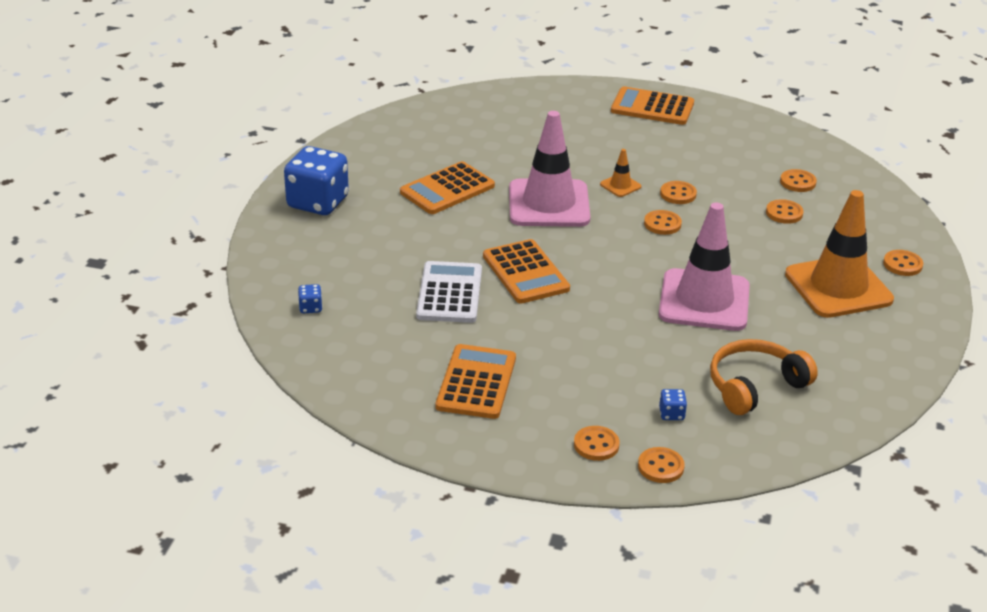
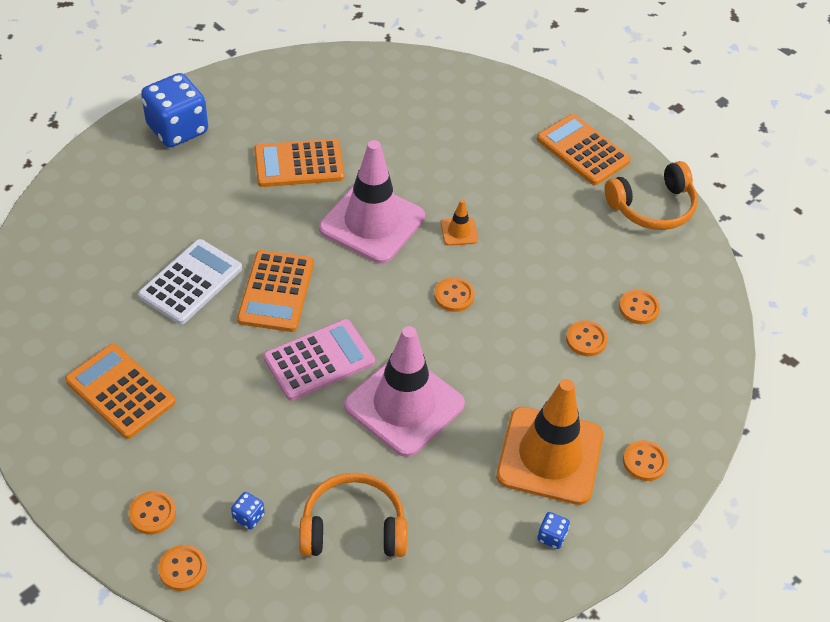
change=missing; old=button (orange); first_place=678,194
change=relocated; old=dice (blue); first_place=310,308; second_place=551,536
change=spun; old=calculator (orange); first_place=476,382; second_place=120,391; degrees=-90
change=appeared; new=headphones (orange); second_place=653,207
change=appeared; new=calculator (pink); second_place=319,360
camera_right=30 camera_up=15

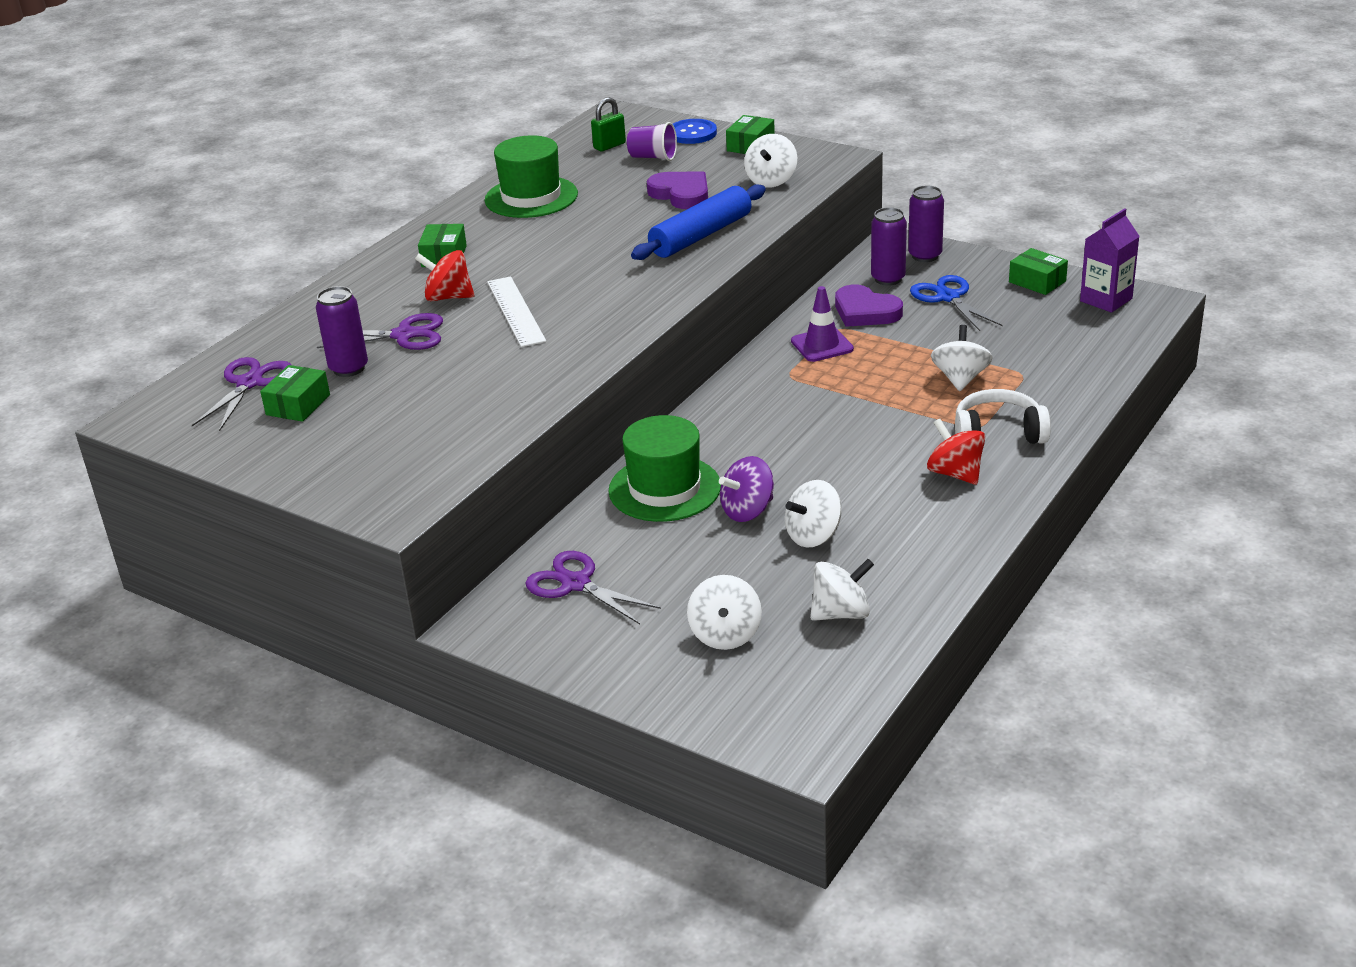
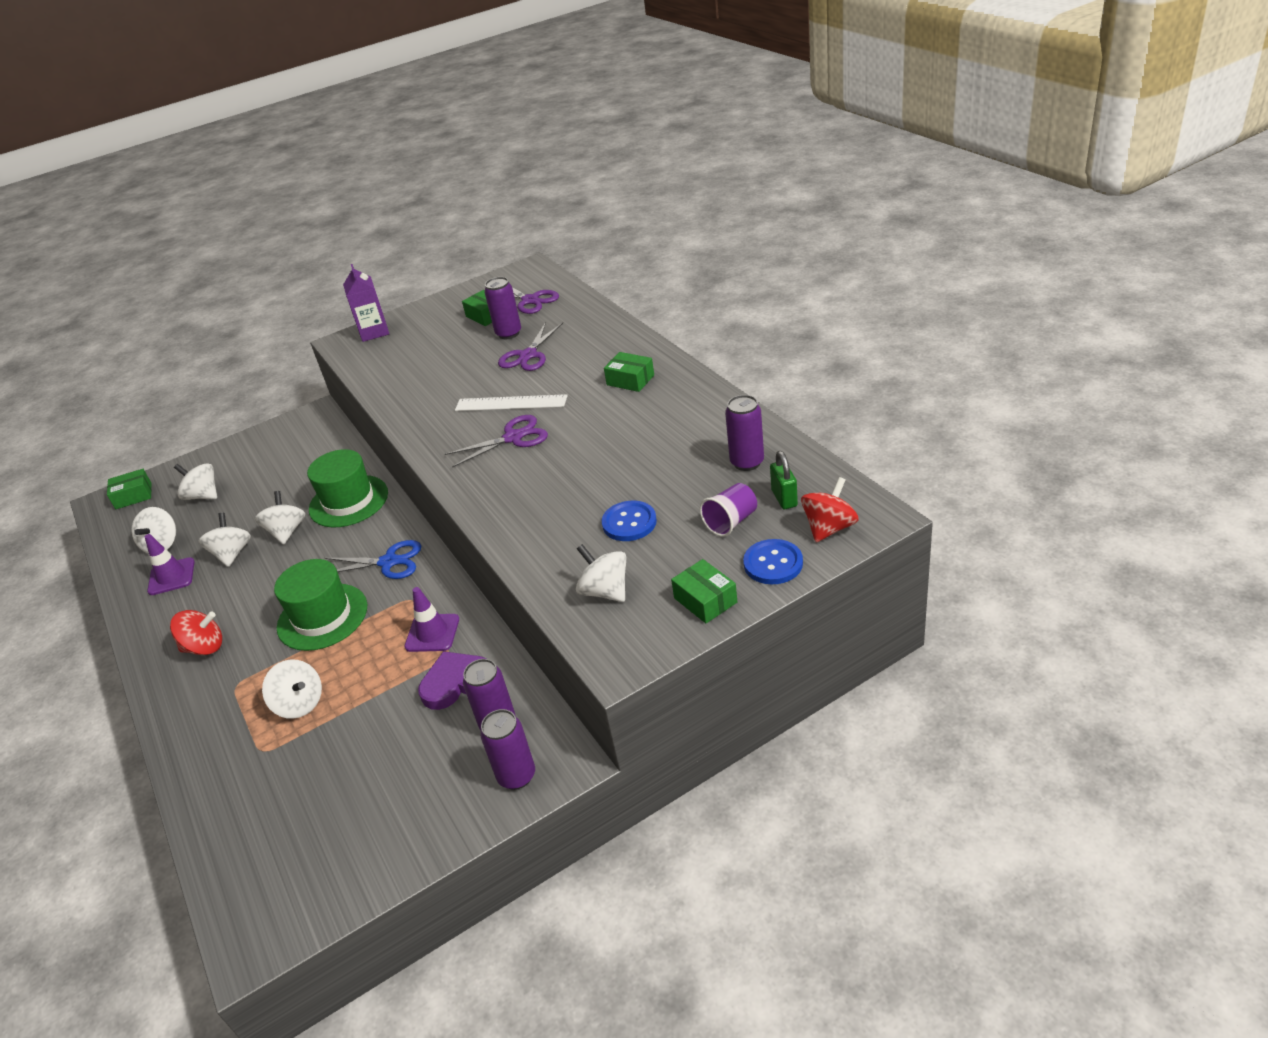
change=relocated; old=hat (green); first_place=531,197; second_place=322,617
change=exchanged; old=heart (purple); new=button (blue); first_place=681,194; second_place=629,523
change=missing; old=rolling pin (blue); first_place=701,236
change=relocated; old=carton (purple); first_place=1106,300; second_place=374,332
change=relocated; old=box (green); first_place=1037,282; second_place=133,496
change=relocated; old=spinning top (red); first_place=448,297; second_place=829,528
change=relocated; old=scissors (blue); first_place=948,297; second_place=389,562
change=missing; old=headphones (white); first_place=998,433
change=colour; old=spinning top (purple); new=spinning top (white); first_place=748,511; second_place=287,532
change=relocated; old=scissors (purple); first_place=576,584; second_place=513,438
change=appeared; new=can (purple); second_place=747,462
change=appeared; new=traffic cone (purple); second_place=171,576
camera_right=120 camera_up=5

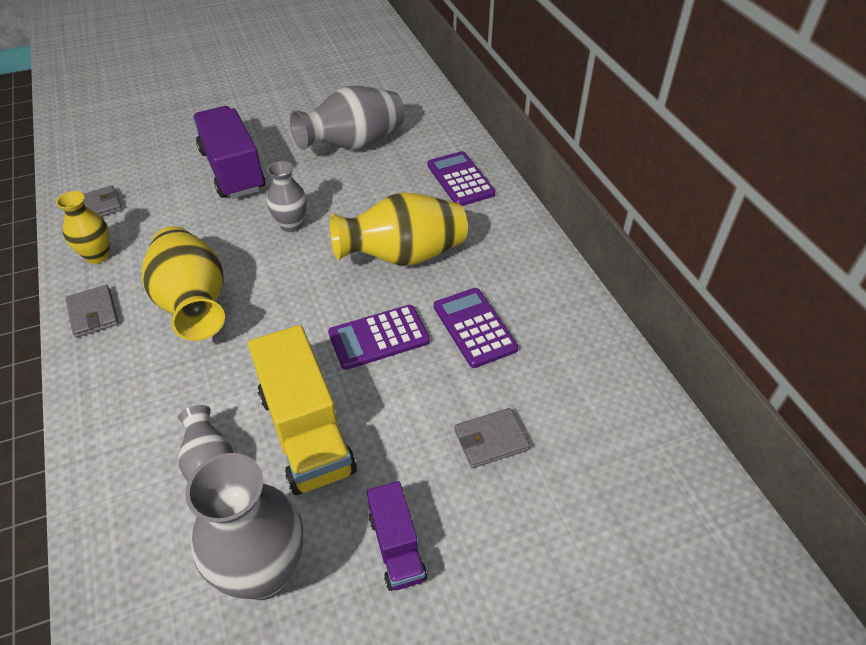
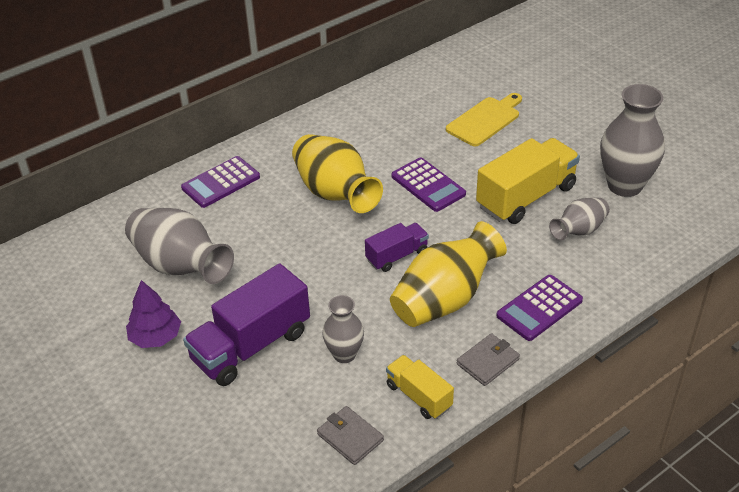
change=relocated; old=vase (grey); first_place=291,225; second_place=344,354
change=exchanged; old=vase (yellow); new=truck (yellow); first_place=98,256; second_place=419,396
change=relocated; old=calculator (purple); first_place=474,327; second_place=539,308
change=exchanged; old=wallet (grey); new=cutting board (yellow); first_place=491,440; second_place=485,120
change=relocated; old=truck (purple); first_place=396,547; second_place=397,256
change=appeared; new=tree (purple); second_place=155,337
camera_right=-105 camera_up=-5

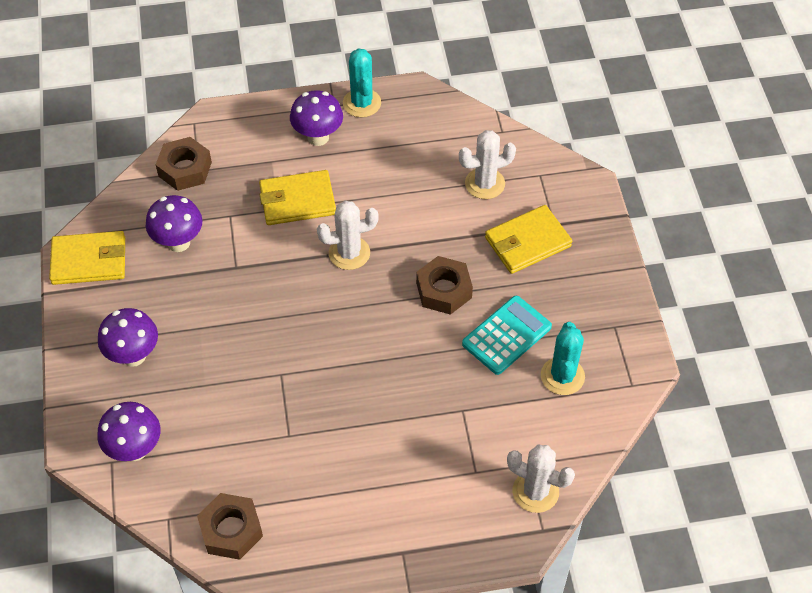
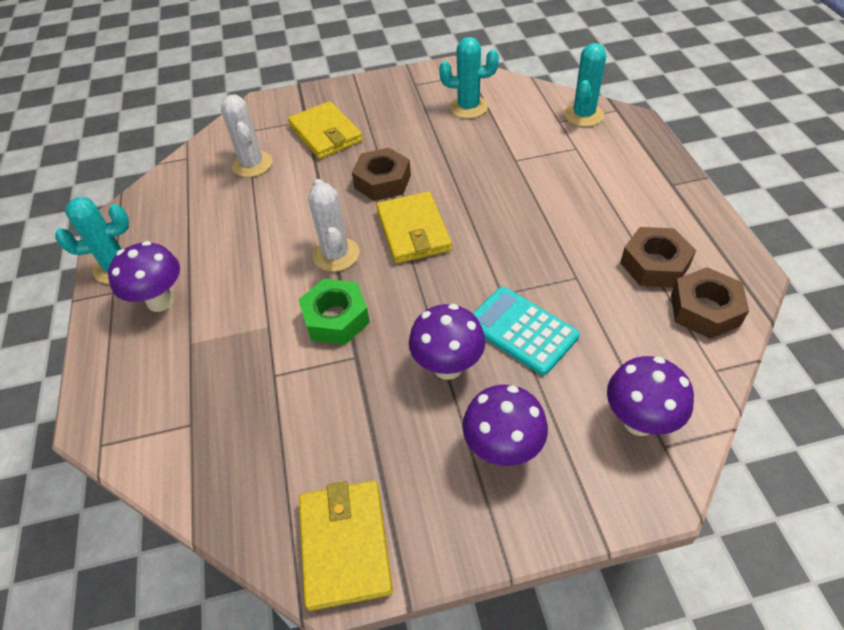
change=relocated; old=nut (brown); first_place=185,169; second_place=654,264
change=relocated; old=wallet (yellow); first_place=297,201; second_place=413,231
change=relocated; old=mushroom (purple); first_place=178,242; second_place=447,367
change=relocated; old=calculator (turquoise); first_place=506,335; second_place=521,330
change=colour; old=cactus (white); new=cactus (turquoise); first_place=535,491; second_place=583,115
change=appeared; new=nut (green); second_place=336,318
camera_right=-90 camera_up=-5

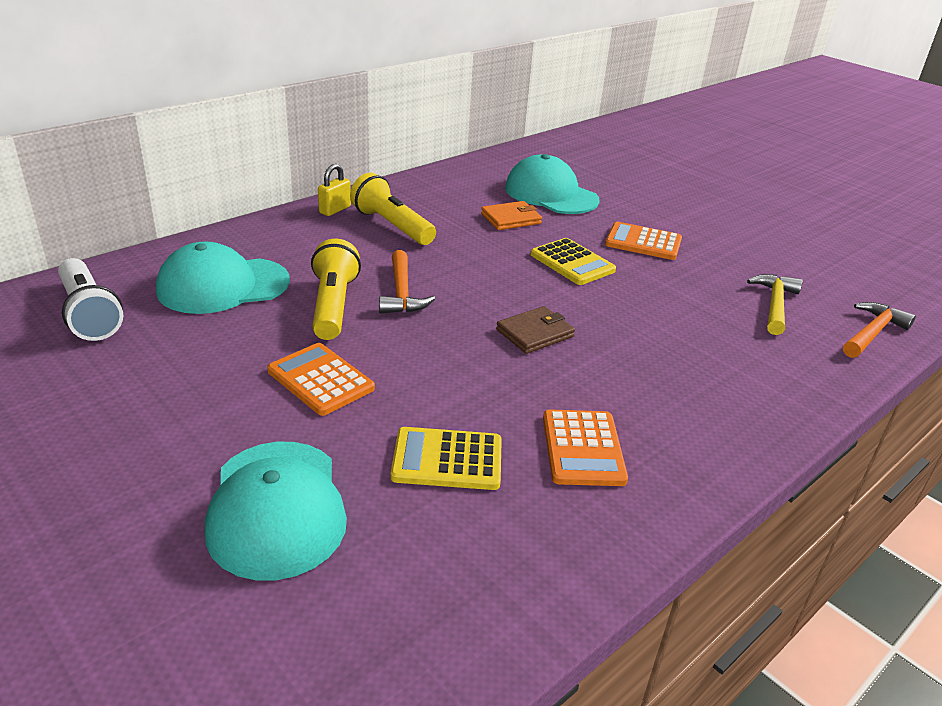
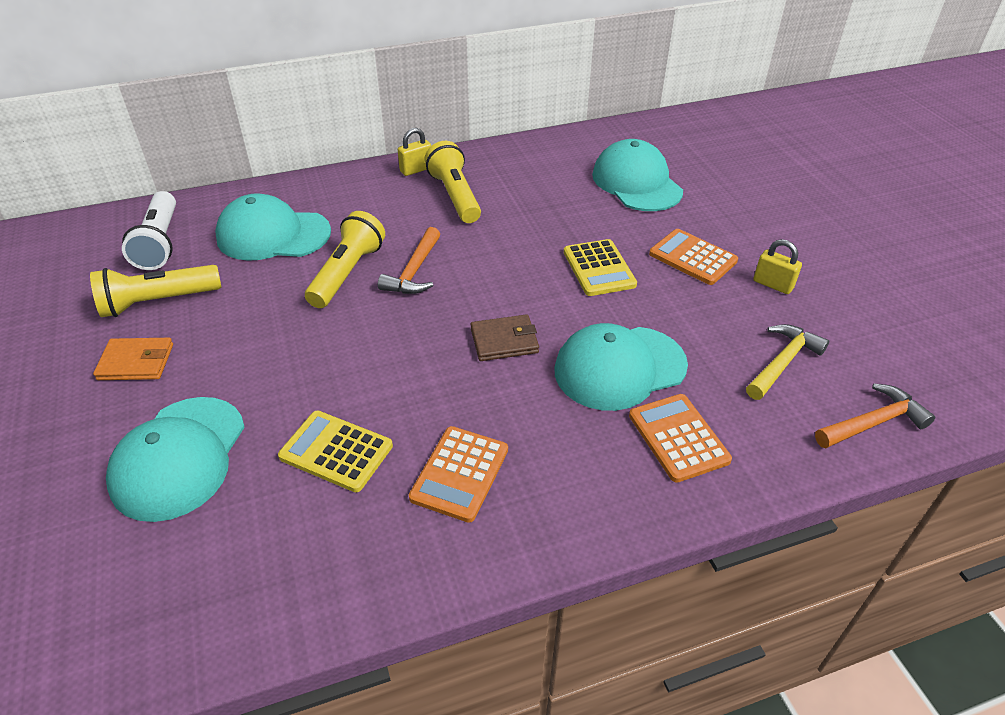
change=relocated; old=wallet (orange); first_place=511,219; second_place=136,362
change=relocated; old=calculator (orange); first_place=321,380; second_place=678,438
change=appeared; new=padlock (yellow); second_place=773,284
change=appeared; new=flashlight (yellow); second_place=158,302
change=appeared; new=cap (turquoise); second_place=619,368
camera_right=25 camera_up=10

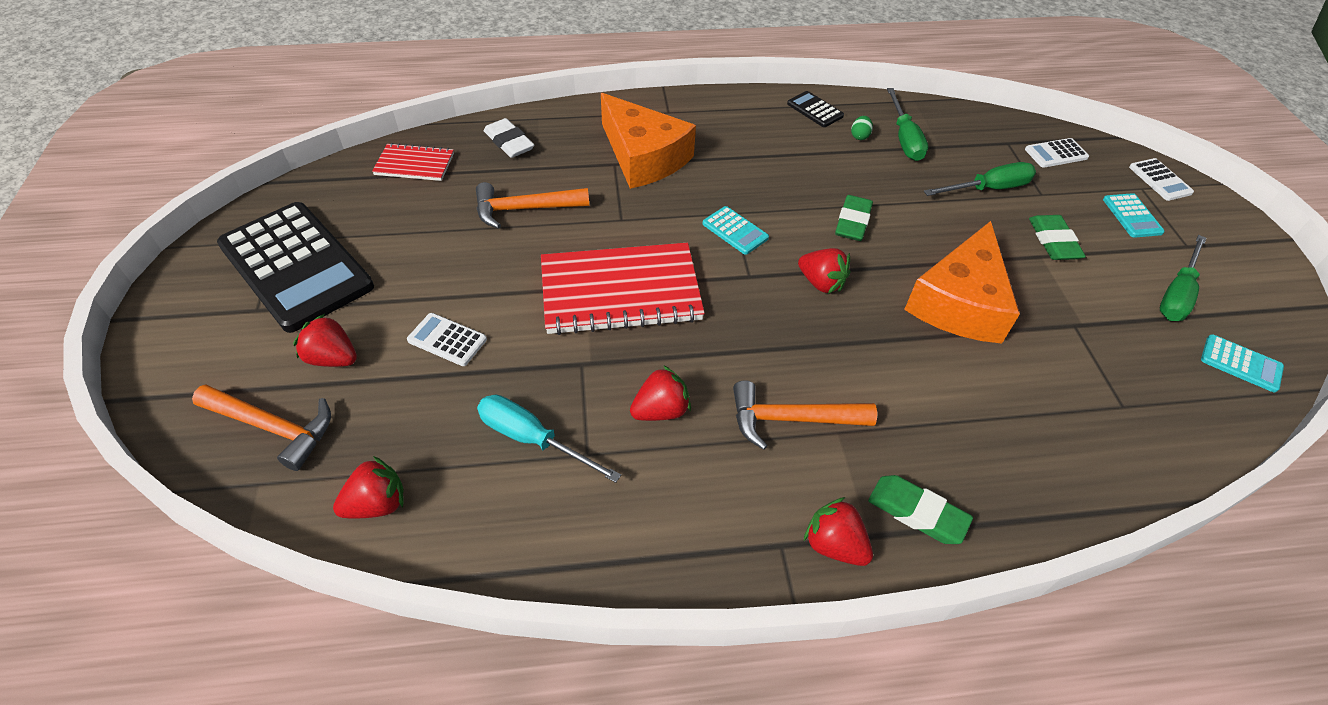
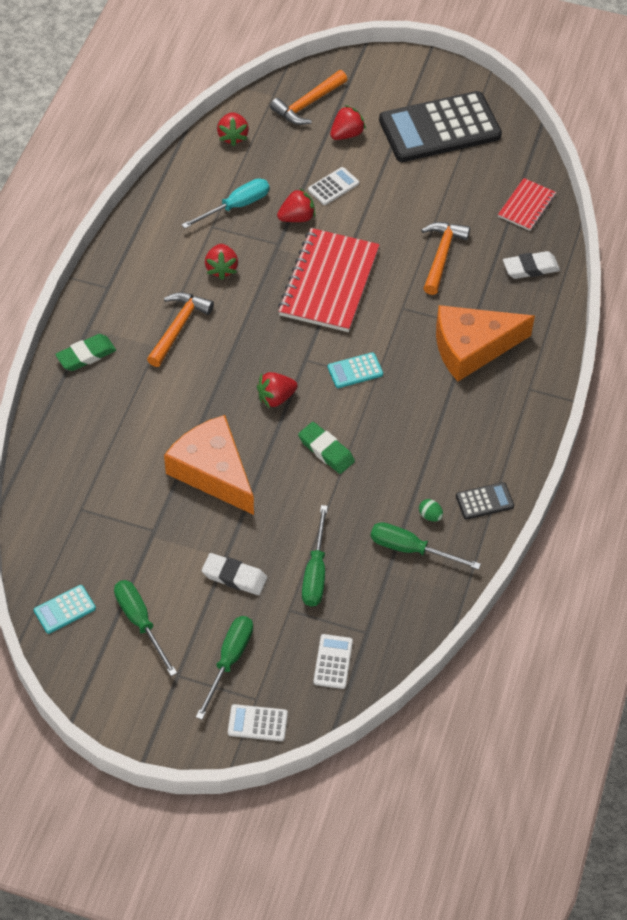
change=exchanged; old=calculator (turquoise); new=screwdriver (green); first_place=1132,216; second_place=229,660
change=colour; old=eraser (green); new=eraser (white); first_place=1053,241; second_place=234,576
change=relocated; old=strawberry (red); first_place=834,544; second_place=297,217
camera_right=115 camera_up=5

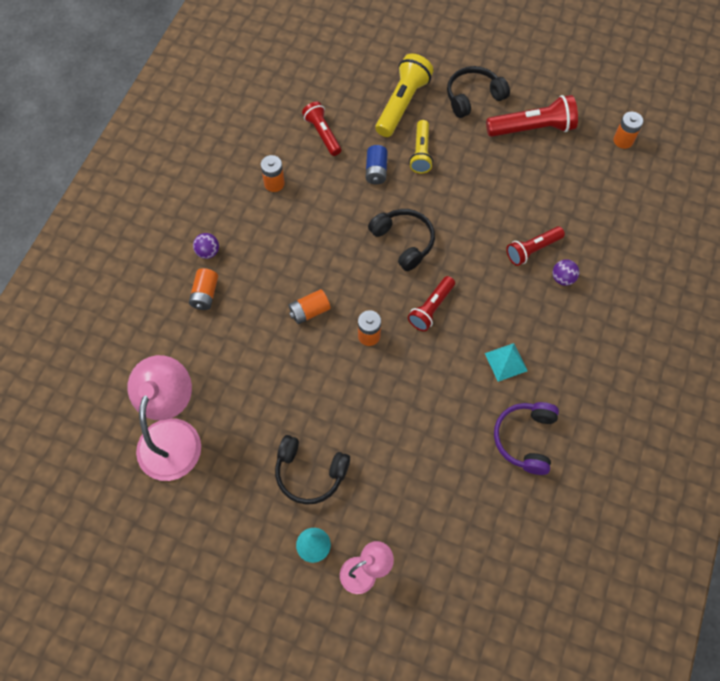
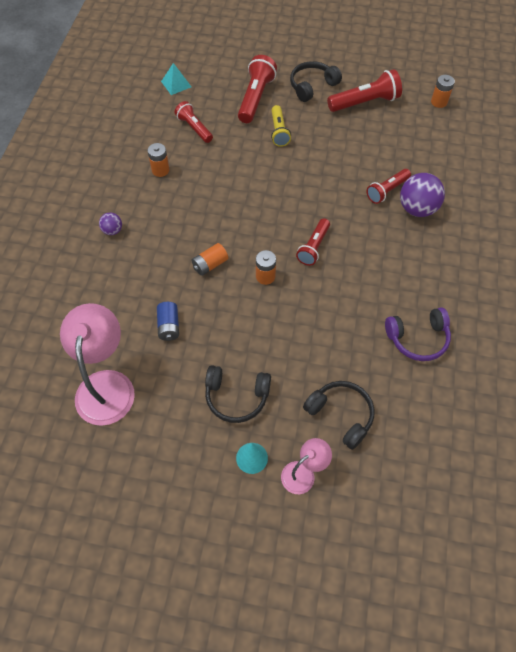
change=colour; old=flashlight (yellow); new=flashlight (red); first_place=402,104; second_place=255,98
change=relocated; old=battery (blue); first_place=376,171; second_place=169,326
change=relocated; old=headphones (black); first_place=403,242; second_place=341,415
change=size; old=ball (purple); first_place=562,278; second_place=417,209; factor=1.93
change=missing; old=battery (orange); first_place=205,294
change=relocated; old=pyramid (turquoise); first_place=506,362; second_place=176,84
change=spun; old=headphones (purple); first_place=525,439; second_place=417,338; degrees=-105
camera_right=-10 camera_up=-5

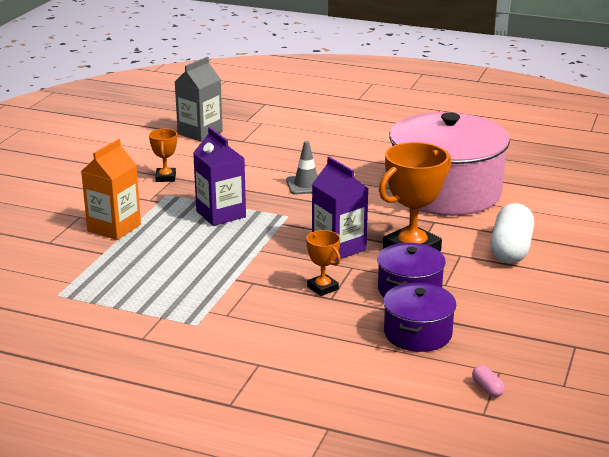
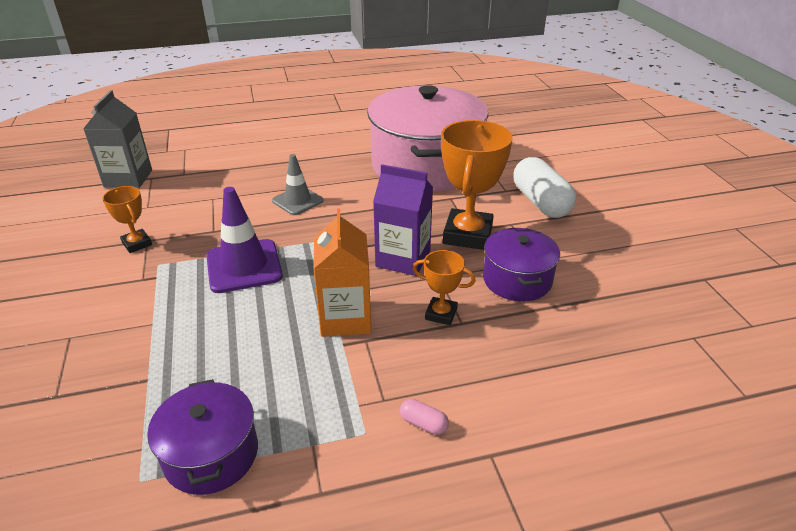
change=exchanged; old=carton (purple); new=traffic cone (purple); first_place=221,214; second_place=244,266
change=relocated; old=carton (orange); first_place=114,228; second_place=345,318
change=relocated; old=pot (purple); first_place=417,333; second_place=211,454
change=relocated; old=capsule (pink); first_place=487,388; second_place=423,423
camera_right=-35 camera_up=10

